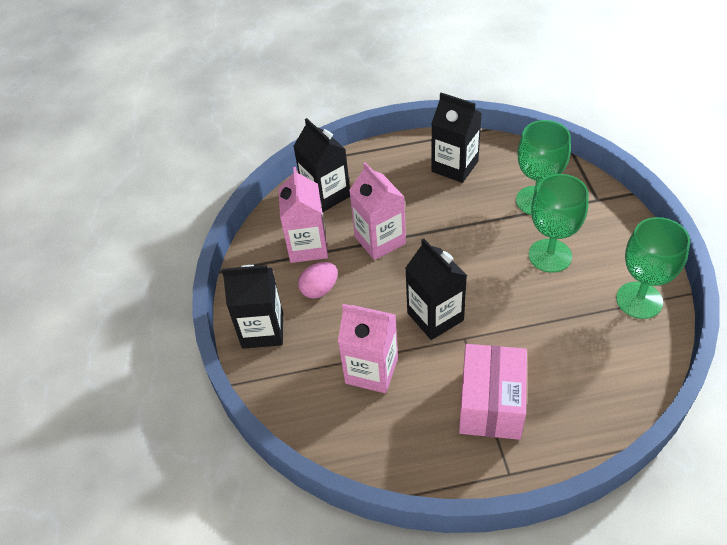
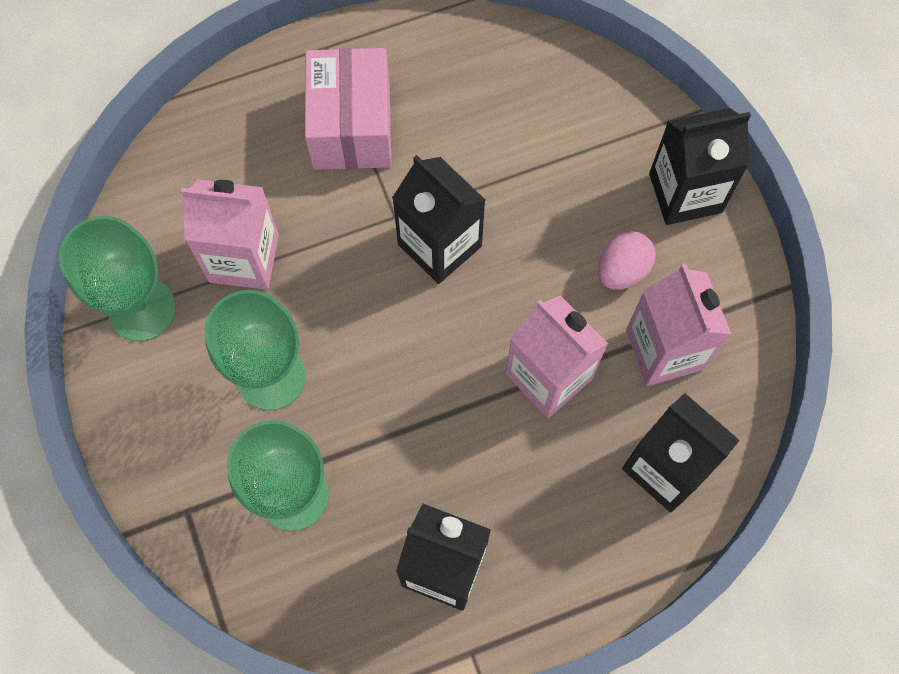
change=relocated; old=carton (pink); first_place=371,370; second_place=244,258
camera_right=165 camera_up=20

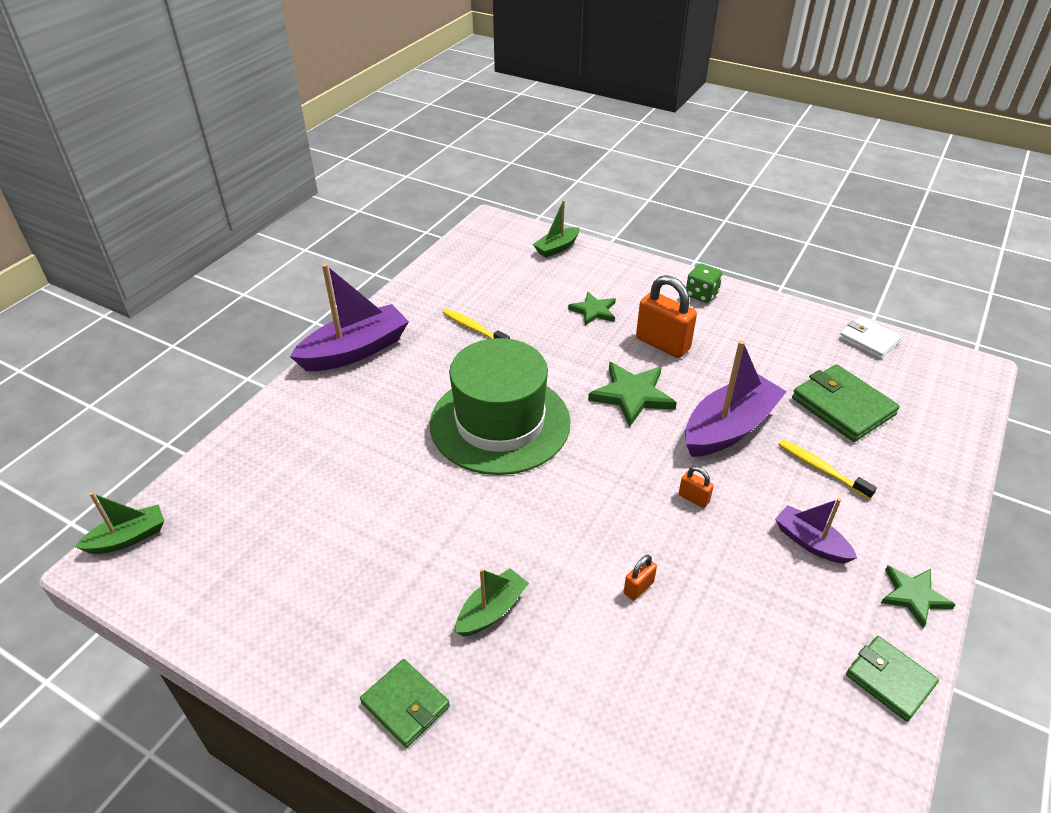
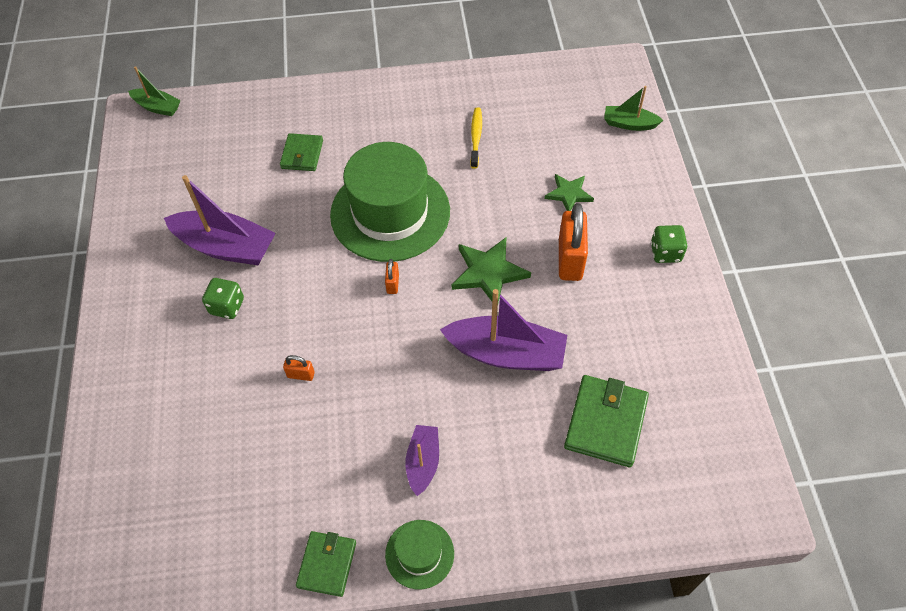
change=relocated; old=boat (purple); first_place=355,351; second_place=226,247
change=missing; old=wallet (white); first_place=868,340
change=missing; old=toothbrush (yellow); first_place=821,469
change=relocated; old=padlock (orange); first_place=693,498; second_place=392,284
change=exchanged; old=star (green); new=hat (green); first_place=913,596; second_place=419,554
change=exchanged; old=boat (green); new=dice (green); first_place=492,610; second_place=227,306
change=relocated; old=wallet (green); first_place=405,704; second_place=302,154
camera_right=55 camera_up=15

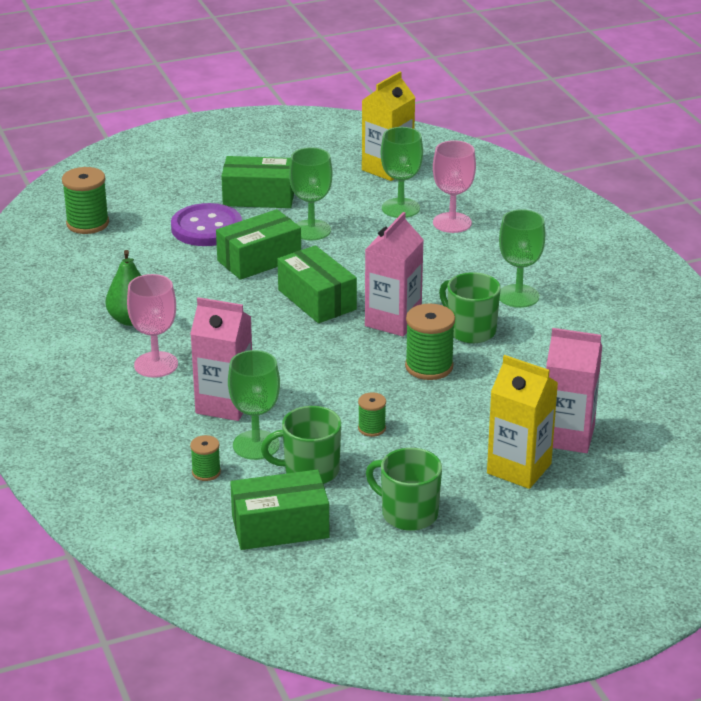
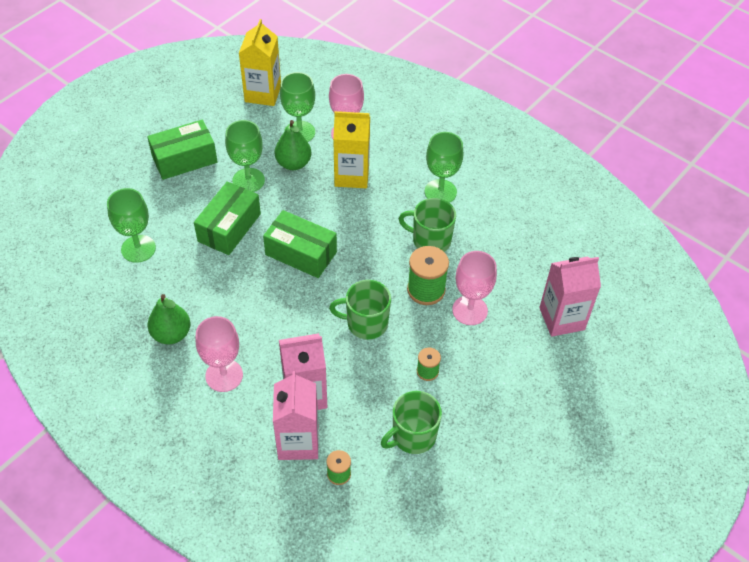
change=missing; old=spool (green); first_place=87,223
change=missing; old=button (purple); first_place=206,228
change=relocated; old=carton (pink); first_place=393,321; second_place=298,441
change=relocated; old=goblet (green); first_place=256,445; second_place=138,249
change=relocated; old=carton (yellow); first_place=519,468; second_place=351,175
change=relocated; old=mug (green); first_place=408,513; second_place=366,323
change=missing; old=box (green); first_place=280,527
change=appeared; new=pear (green); second_place=293,163
change=appeared; new=goblet (pink); second_place=470,310
camera_right=-30 camera_up=20

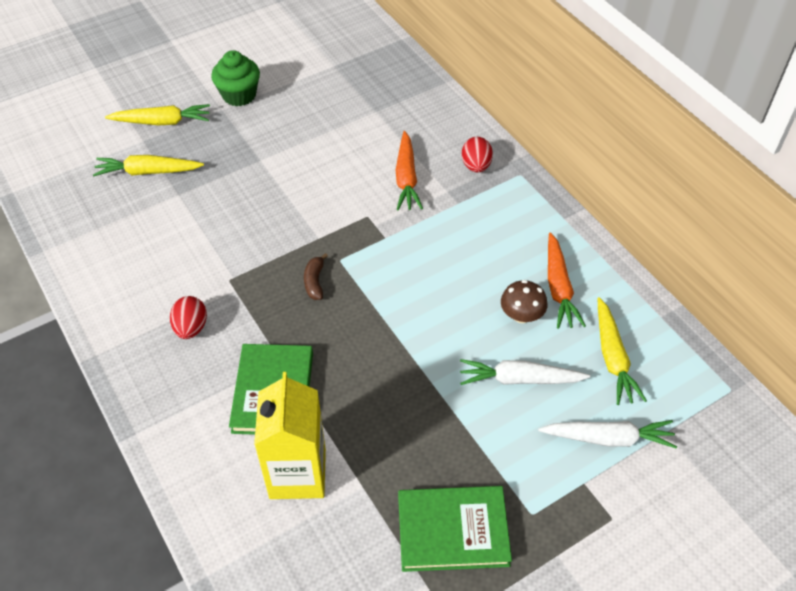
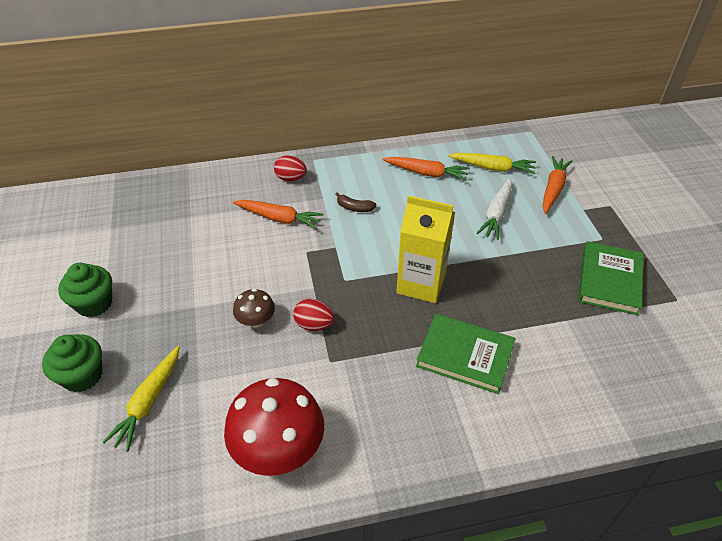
change=exchanged; old=carrot (yellow); new=cupcake (green); first_place=162,122; second_place=82,376
change=relocated; old=banana (brown); first_place=315,281; second_place=354,208
change=relocated; old=mushroom (brown); first_place=521,315; second_place=256,321
change=relocated; old=egg (red); first_place=191,328; second_place=314,324
change=relocated; old=carton (yellow); first_place=297,473; second_place=421,284
change=colour; old=carrot (white); new=carrot (orange); first_place=608,438; second_place=553,189
change=appeared; new=mushroom (red); second_place=279,449
camera_right=-70 camera_up=-5

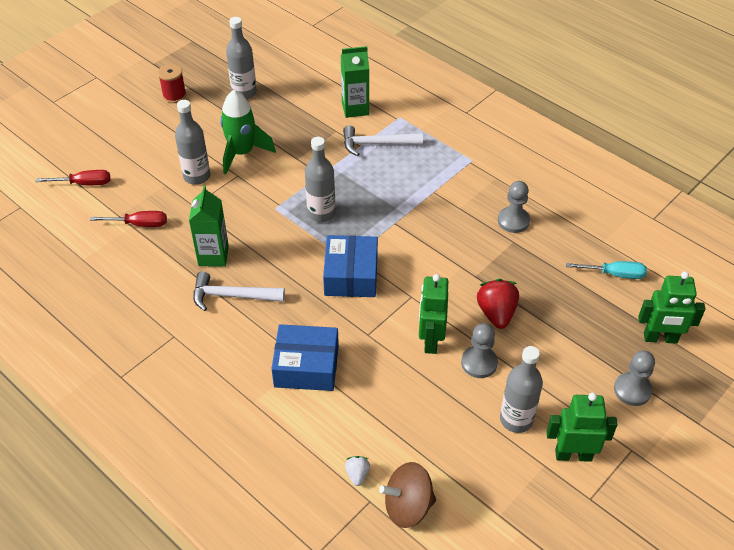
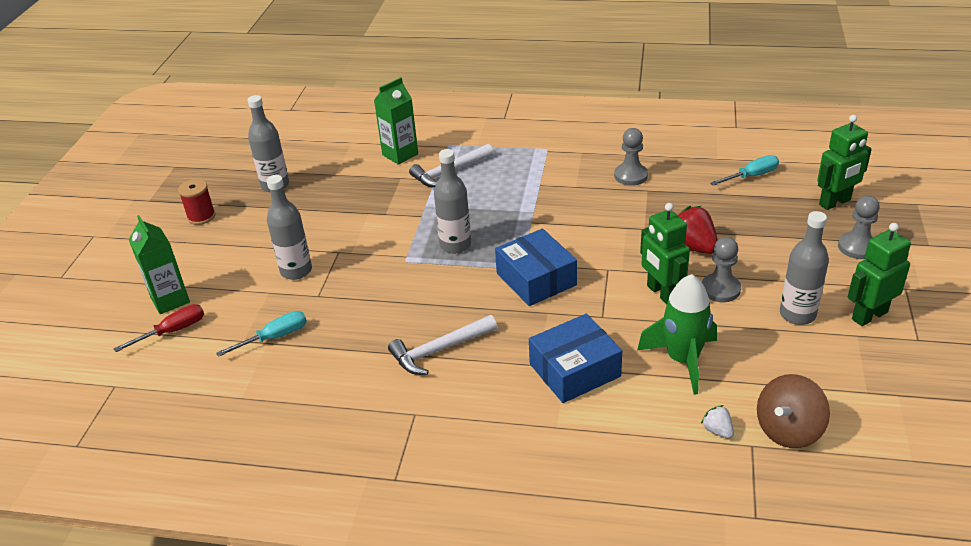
change=relocated; old=rocket (green); first_place=242,153; second_place=682,360
change=relocated; old=carton (green); first_place=213,256; second_place=170,300
change=colour; old=screwdriver (red); new=screwdriver (turquoise); first_place=139,224; second_place=274,337
camera_right=-30 camera_up=-10

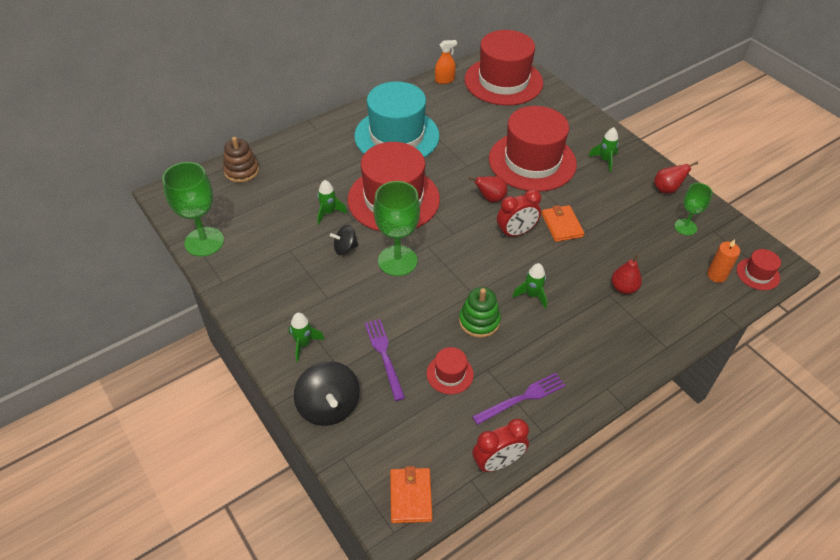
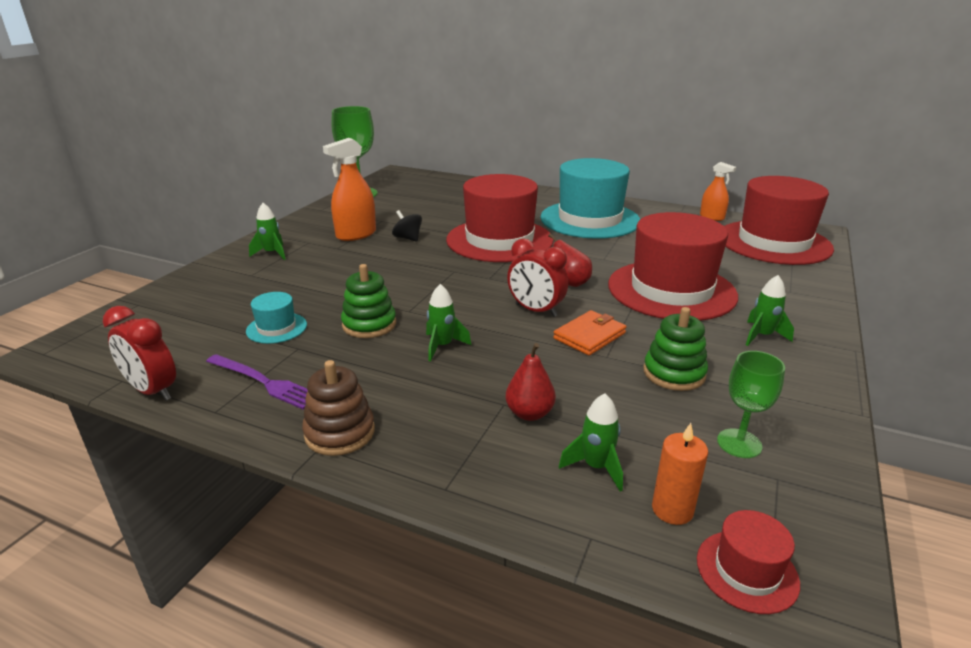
change=relocated; old=stacking toy (brown); first_place=241,171; second_place=340,433
change=missing; old=pear (red); first_place=666,189
change=relocated; old=rocket (green); first_place=328,213; second_place=596,467
change=missing; old=goblet (green); first_place=397,261
change=missing; old=fork (purple); first_place=384,356
change=colour; old=hat (red); new=hat (turquoise); first_place=450,374; second_place=276,328
change=missing; old=spinning top (black); first_place=329,406
change=missing; old=wallet (orange); first_place=410,496
change=appeared; new=spray bottle (orange); second_place=356,234
change=appeared; new=stacking toy (green); second_place=674,373
camera_right=60 camera_up=-20

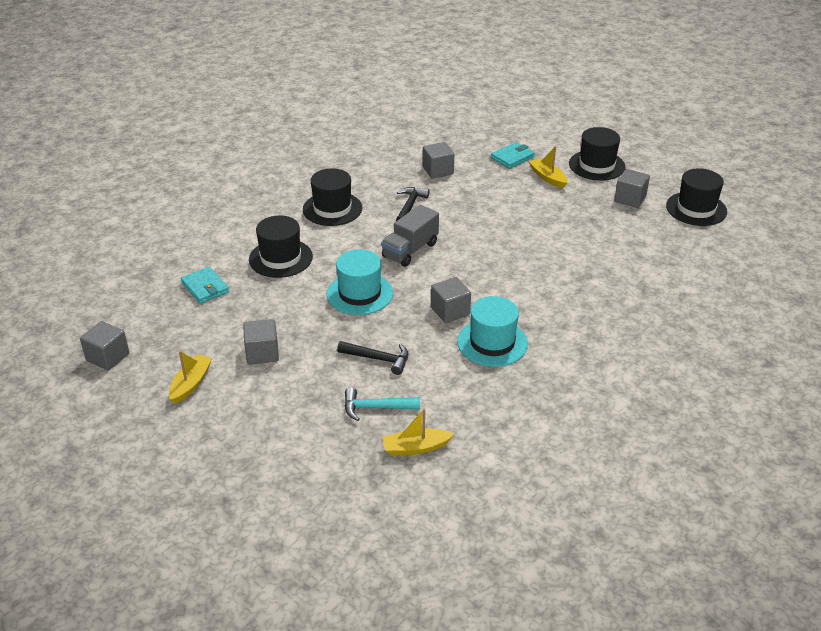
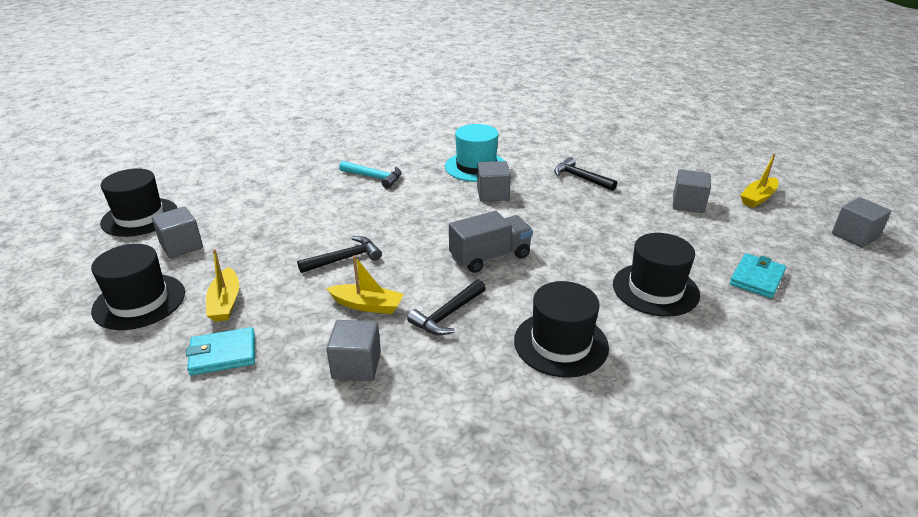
change=missing; old=hat (turquoise); first_place=359,293
change=spun; old=wallet (turquoise); first_place=205,287; second_place=757,278; degrees=45
change=relocated; old=hammer (turquoise); first_place=376,407; second_place=374,177
change=relocated; old=boat (yellow); first_place=416,448; second_place=367,305
change=appeared; new=hammer (black); second_place=344,259
camera_right=-155 camera_up=-5

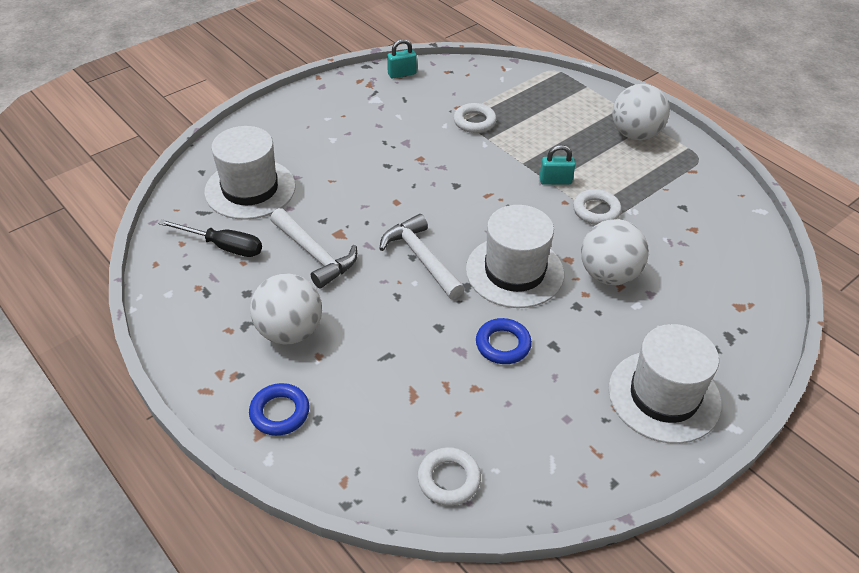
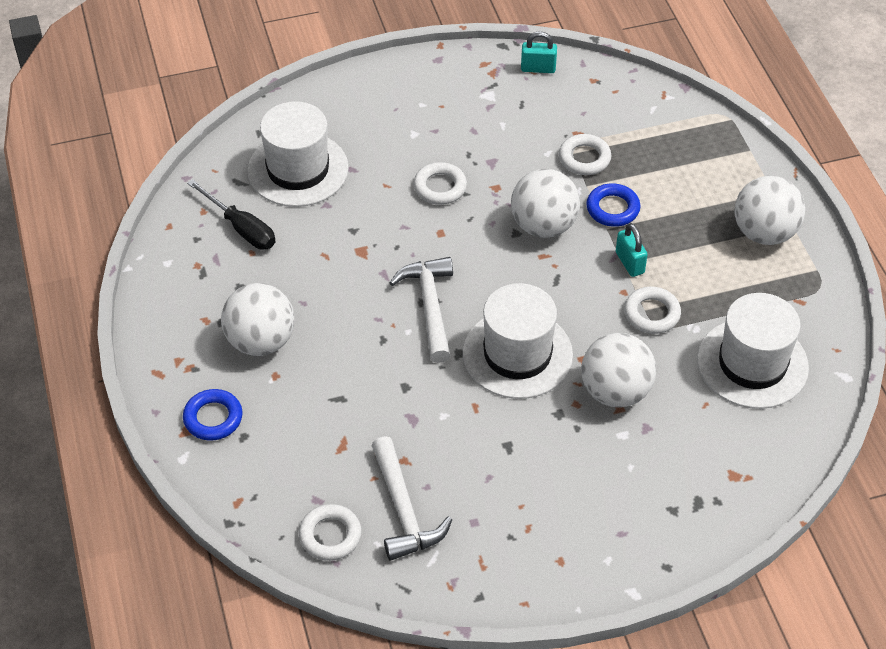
change=spun; old=padlock (turquoise); first_place=555,181; second_place=629,263; degrees=45
change=relocated; old=hammer (white); first_place=315,254; second_place=404,510
change=relocated; old=ring (blue); first_place=503,344; second_place=612,209
change=relocated; old=hat (white); first_place=664,396; second_place=752,363
change=appeared; new=ring (white); second_place=440,187
change=appeared; new=ball (white); second_place=543,226
camera_right=25 camera_up=5

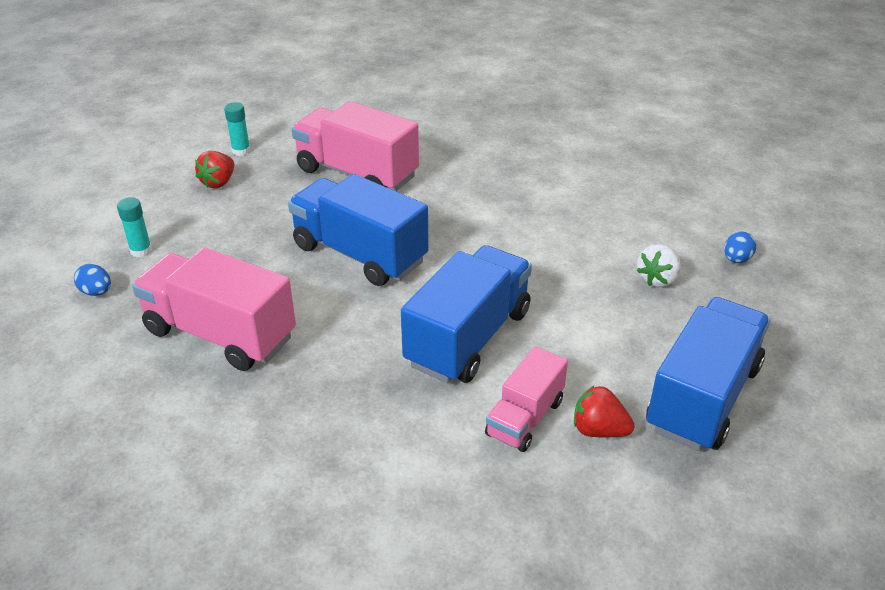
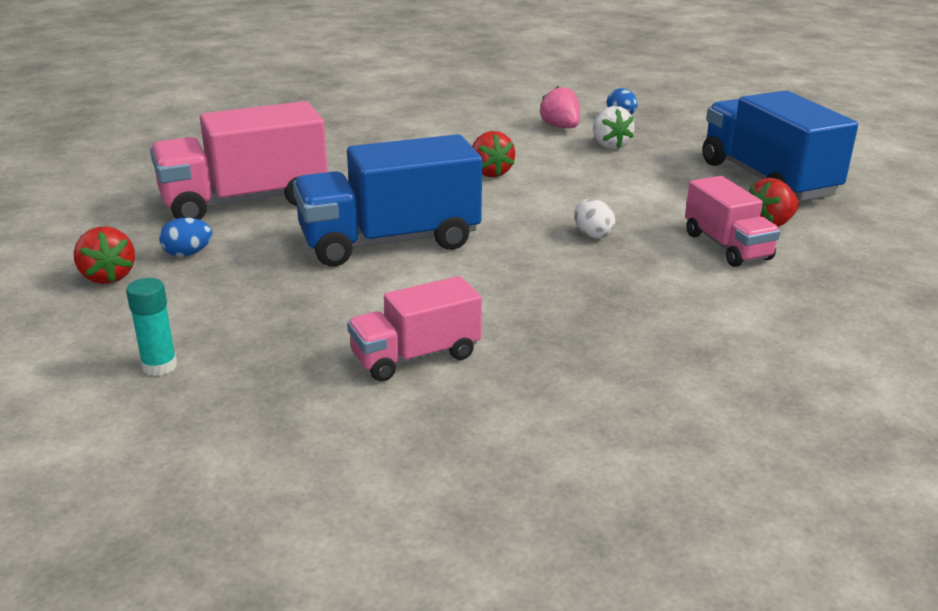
change=missing; old=glue stick (turquoise); first_place=241,151
change=exchanged; old=truck (blue); new=egg (white); first_place=468,338; second_place=592,234
change=size; old=truck (pink); first_place=220,334; second_place=415,356; factor=0.58
change=relocated; old=egg (blue); first_place=96,292; second_place=188,254
change=appeared; new=strawberry (pink); second_place=560,127
change=appeared; new=strawberry (red); second_place=490,173
camera_right=-55 camera_up=-10

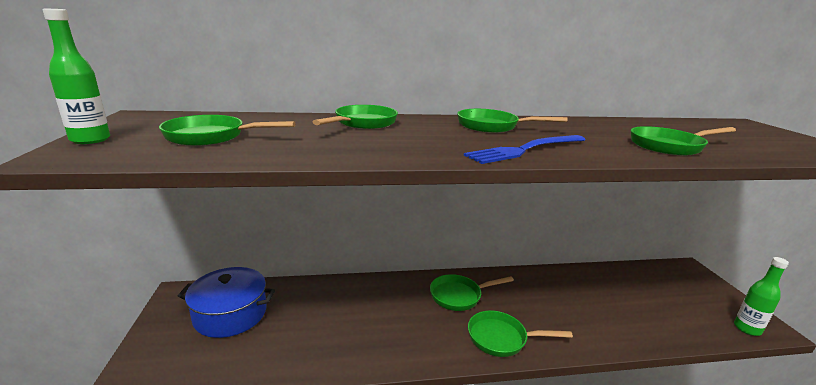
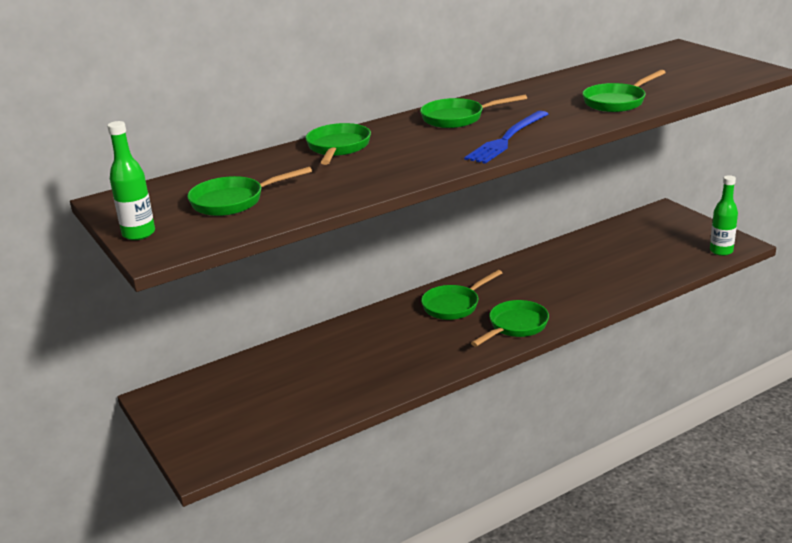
change=missing; old=pot (blue); first_place=230,314
change=spun; old=pan (green); first_place=501,338; second_place=515,326; degrees=150
camera_right=-20 camera_up=5

